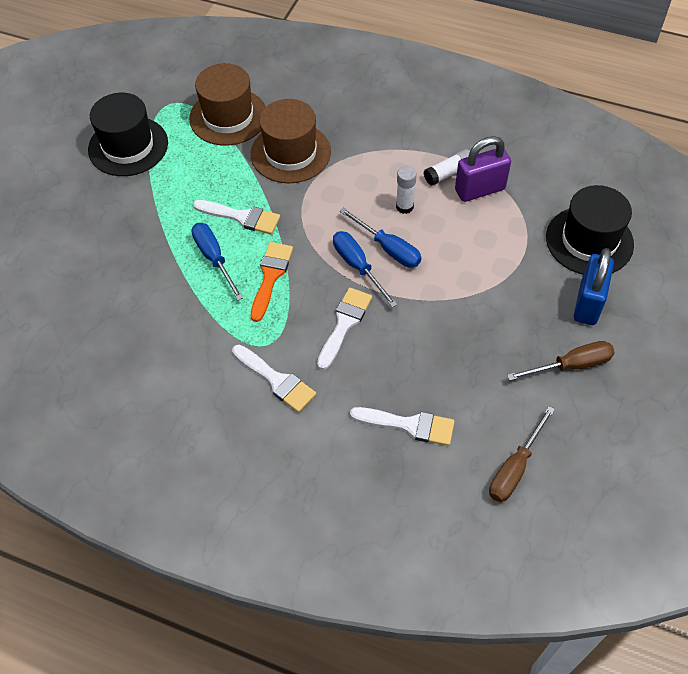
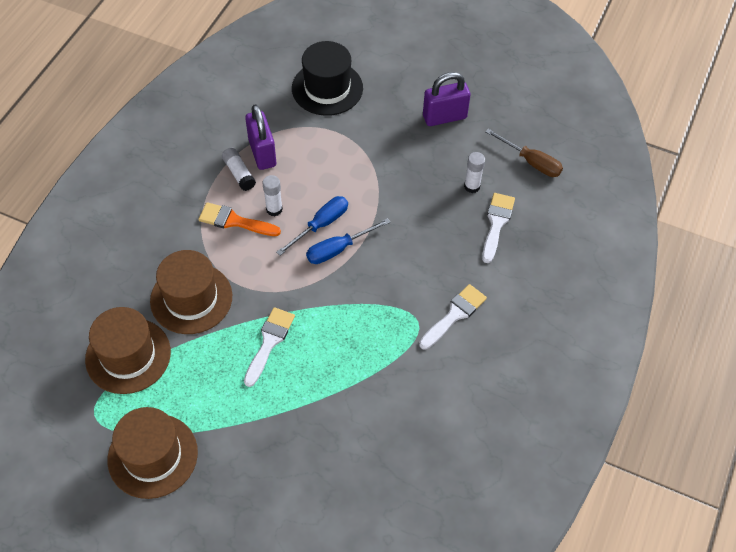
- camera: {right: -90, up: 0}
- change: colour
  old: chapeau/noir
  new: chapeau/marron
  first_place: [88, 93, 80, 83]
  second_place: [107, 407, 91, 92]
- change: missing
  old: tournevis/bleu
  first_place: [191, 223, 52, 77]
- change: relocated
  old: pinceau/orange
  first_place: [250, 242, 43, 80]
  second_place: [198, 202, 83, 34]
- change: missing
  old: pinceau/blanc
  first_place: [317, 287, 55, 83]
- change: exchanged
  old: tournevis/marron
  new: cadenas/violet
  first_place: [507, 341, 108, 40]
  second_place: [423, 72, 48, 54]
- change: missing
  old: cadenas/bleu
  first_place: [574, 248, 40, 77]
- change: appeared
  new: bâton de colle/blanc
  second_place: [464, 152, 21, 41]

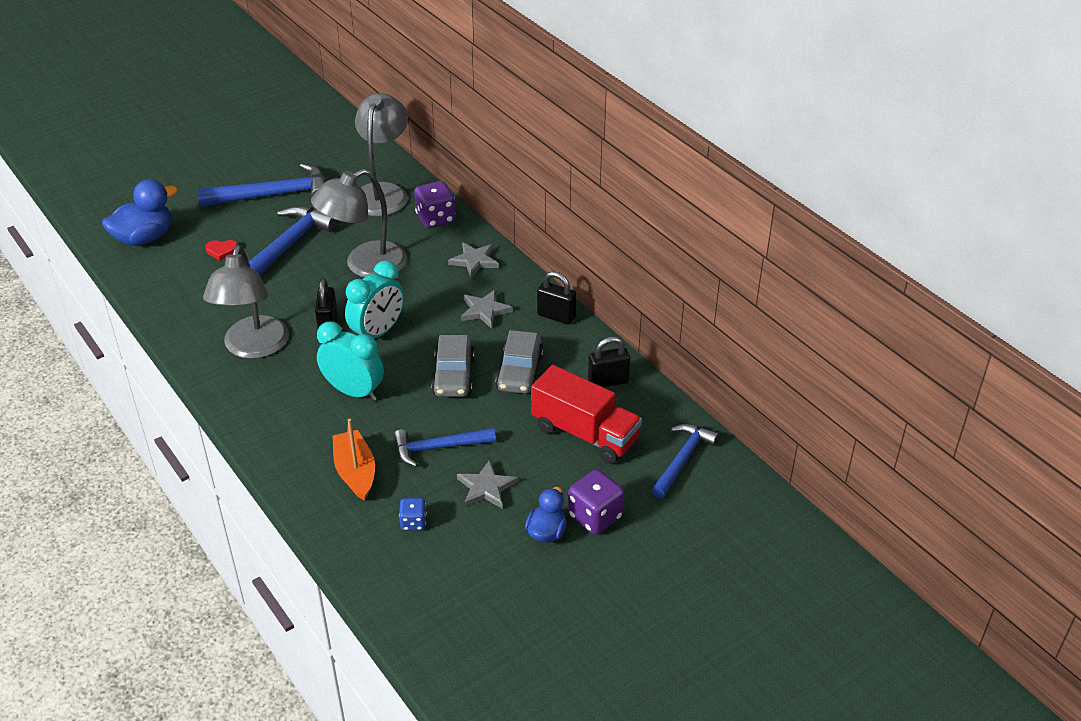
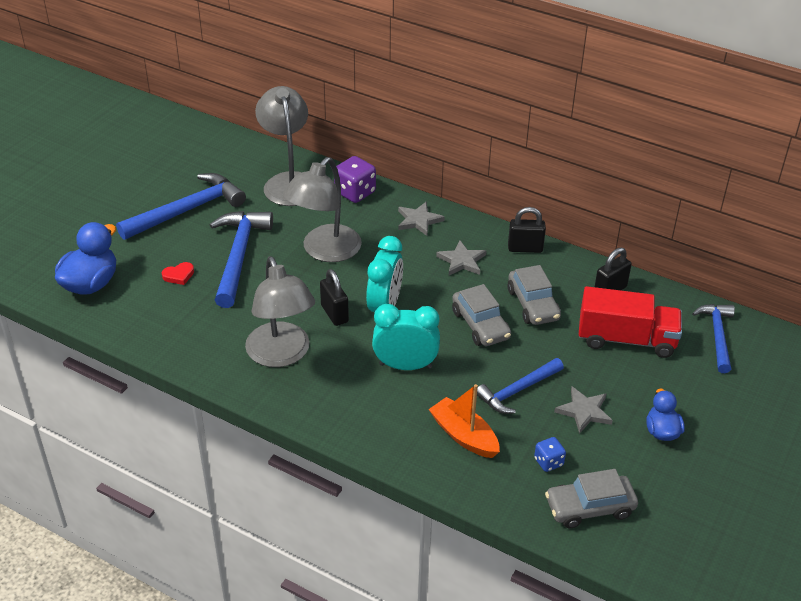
- camera: {right: -25, up: 0}
- change: missing
  old: dé/violet
  first_place: [568, 469, 57, 66]
- change: appeared
  new: voiture/gris
  second_place: [545, 469, 93, 59]

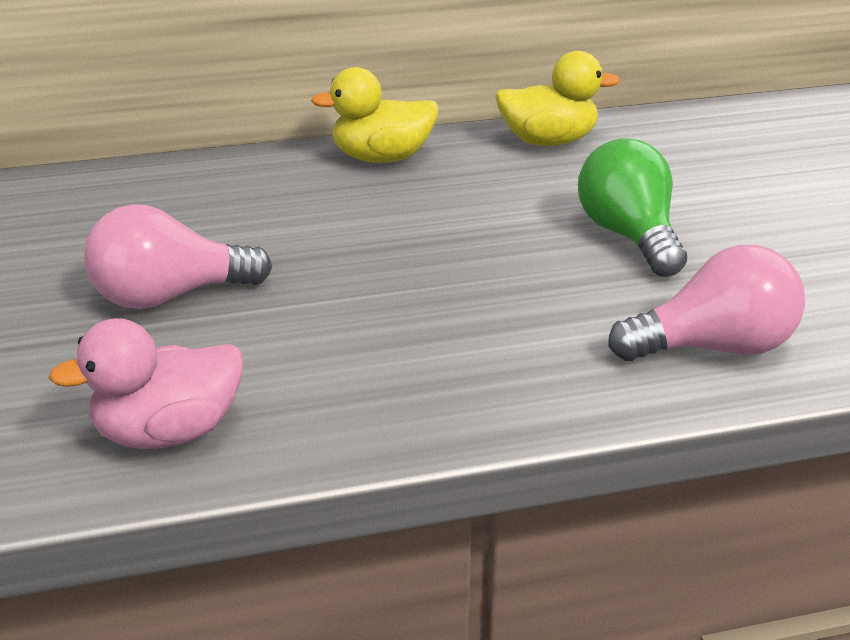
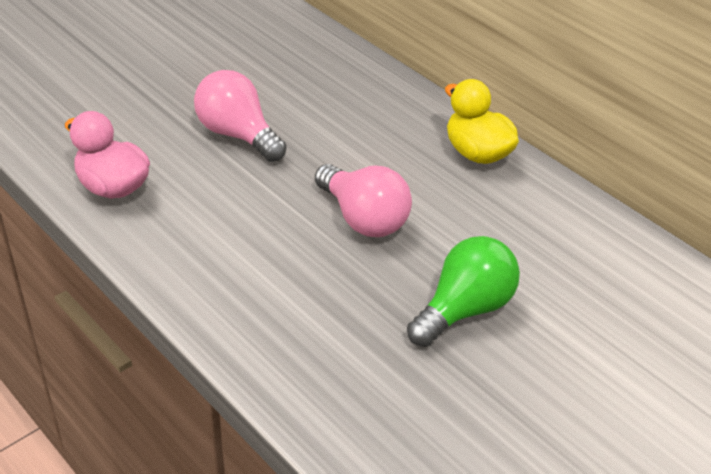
- camera: {right: 60, up: 10}
- change: missing
  old: canard/jaune
  first_place: [495, 51, 125, 95]
- change: relocated
  old: ampoule/rose
  first_place: [608, 245, 197, 116]
  second_place: [315, 164, 97, 73]

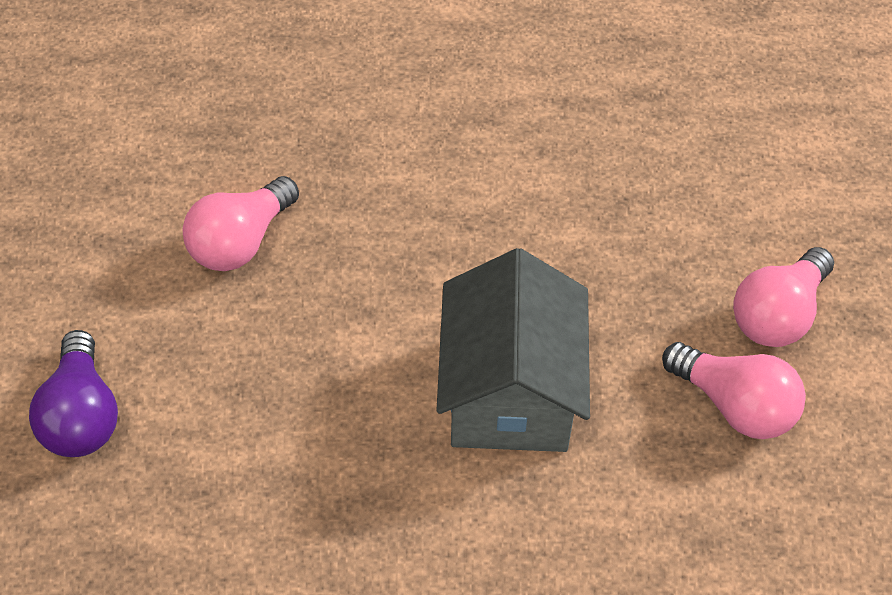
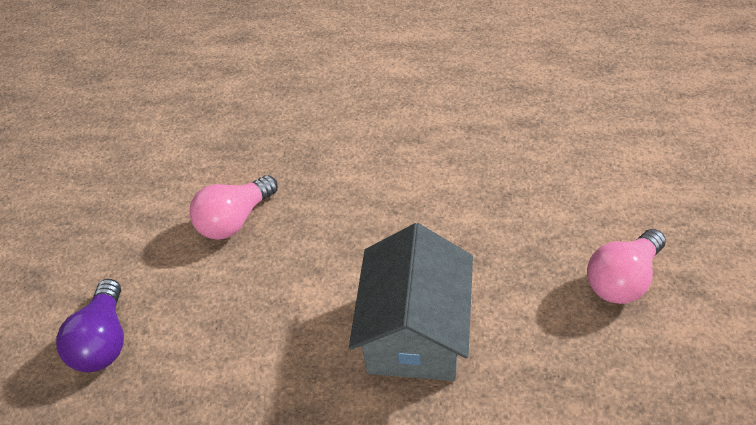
- camera: {right: 10, up: -5}
- change: missing
  old: ampoule/rose
  first_place: [662, 342, 144, 97]

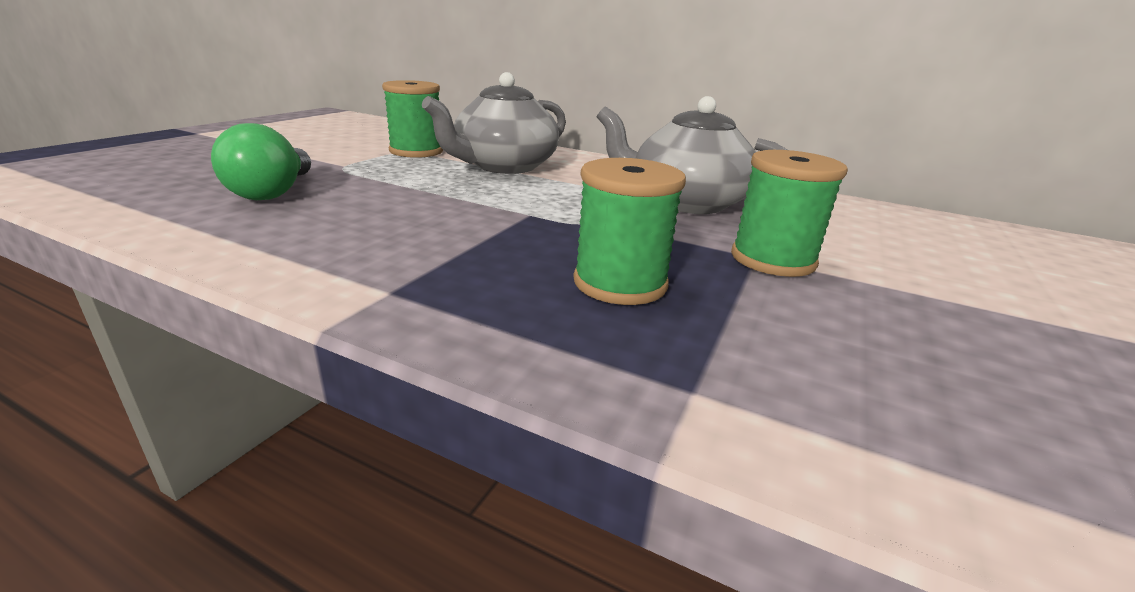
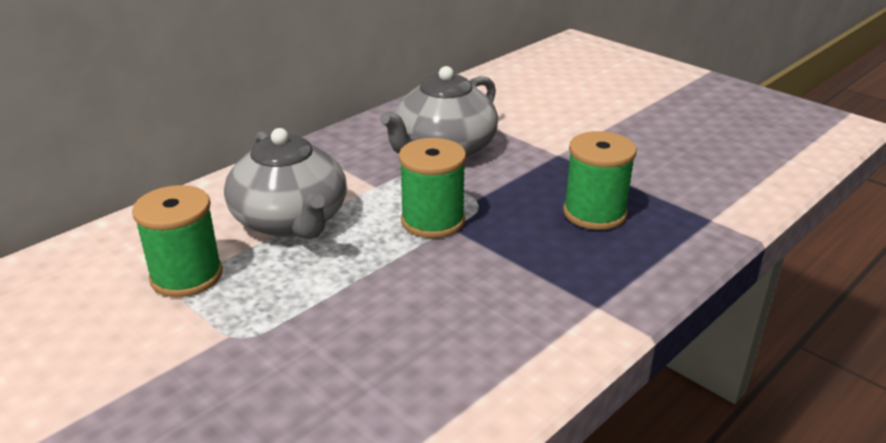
- camera: {right: -70, up: 5}
- change: missing
  old: ampoule/vert
  first_place: [211, 123, 100, 77]
- change: relocated
  old: bobine/vert
  first_place: [731, 150, 117, 127]
  second_place: [399, 138, 67, 100]

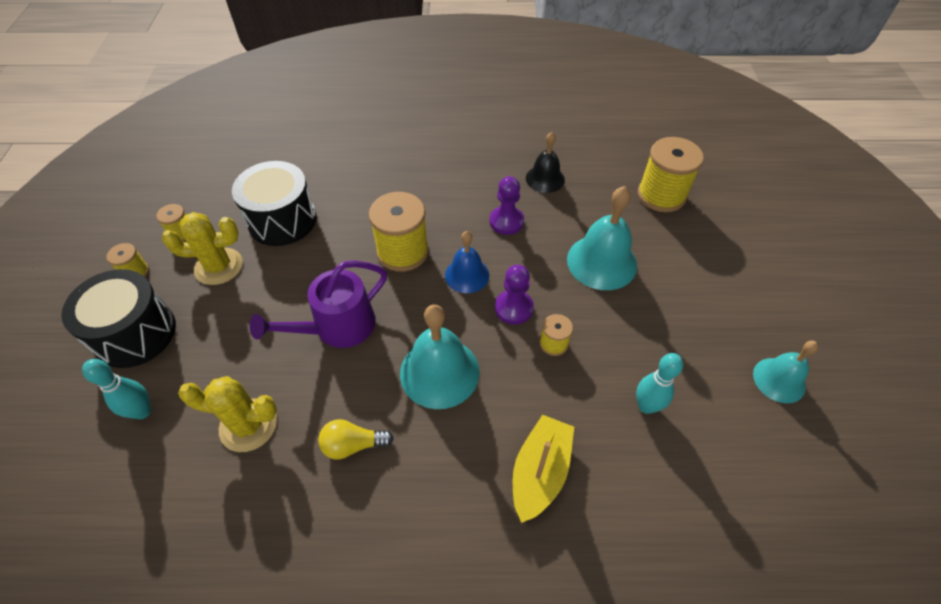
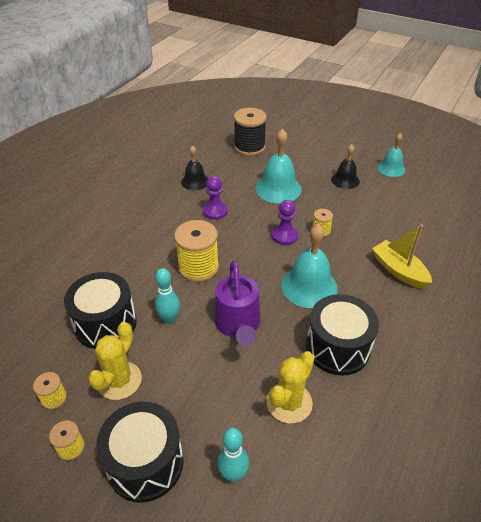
- camera: {right: -60, up: -10}
- change: exchanged
  old: ampoule/jaune
  new: tambour/noir
  first_place: [318, 419, 76, 40]
  second_place: [306, 294, 73, 82]
- change: missing
  old: cloche/bleu
  first_place: [445, 231, 44, 62]
- change: relocated
  old: quille/turquoise
  first_place: [636, 353, 47, 61]
  second_place: [155, 268, 25, 56]
- change: colour
  old: bobine/jaune
  new: bobine/noir
  first_place: [638, 137, 66, 75]
  second_place: [234, 108, 33, 48]
- change: appeared
  new: cloche/noir
  second_place: [331, 144, 29, 45]

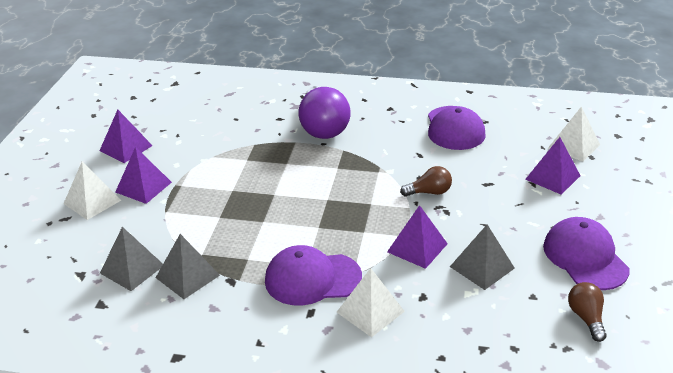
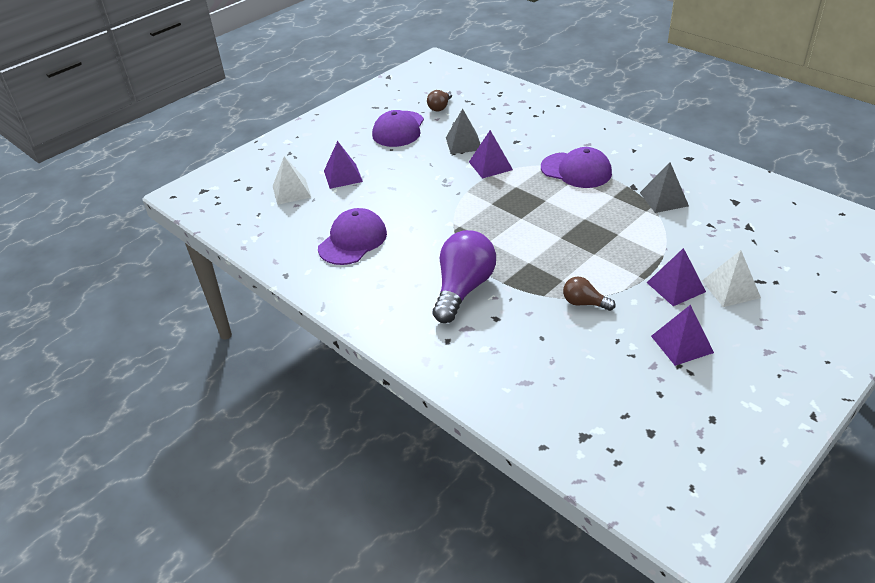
- camera: {right: -145, up: 5}
- change: missing
  old: pyramide/gris
  first_place: [100, 227, 63, 64]
- change: missing
  old: pyramide/blanc
  first_place: [337, 268, 68, 69]
- change: relocated
  old: ampoule/marron
  first_place: [400, 166, 52, 31]
  second_place: [563, 276, 52, 35]

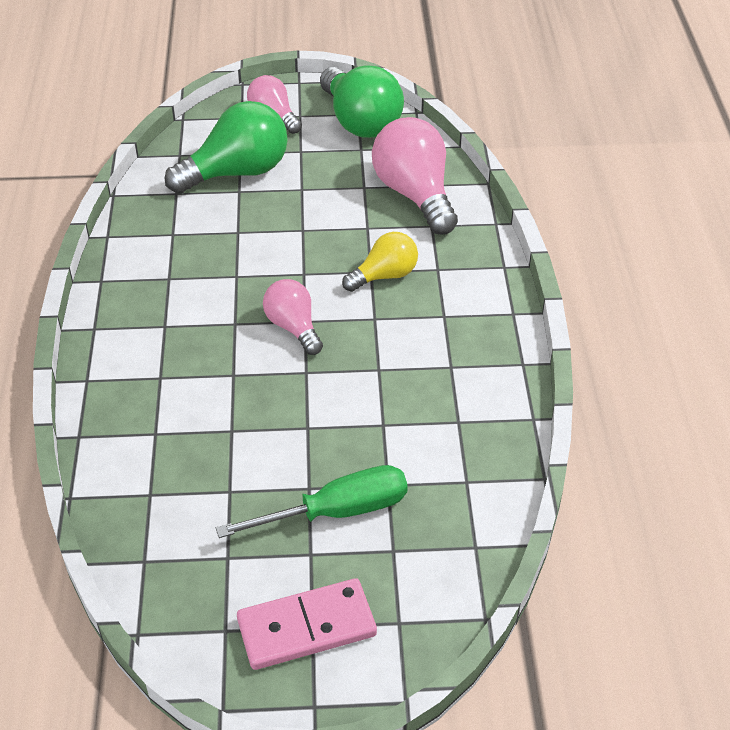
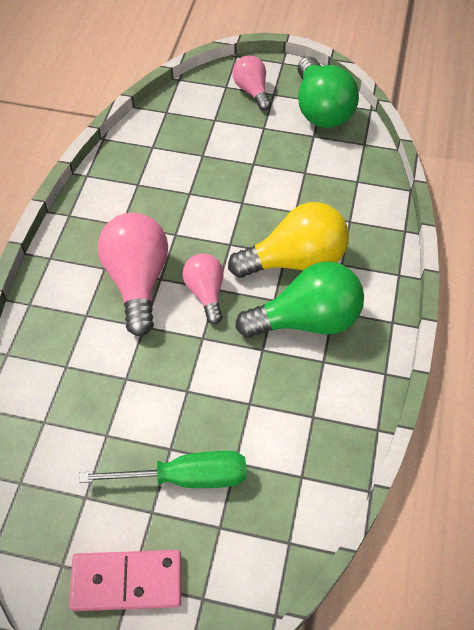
- camera: {right: 15, up: 10}
- change: relocated
  old: ampoule/vert
  first_place: [165, 101, 123, 93]
  second_place: [235, 262, 129, 76]
- change: size
  old: ampoule/jaune
  first_place: [342, 232, 76, 60]
  second_place: [228, 202, 121, 76]
  factor: 1.71
- change: relocated
  old: ampoule/rose
  first_place: [372, 117, 86, 118]
  second_place: [98, 213, 70, 123]

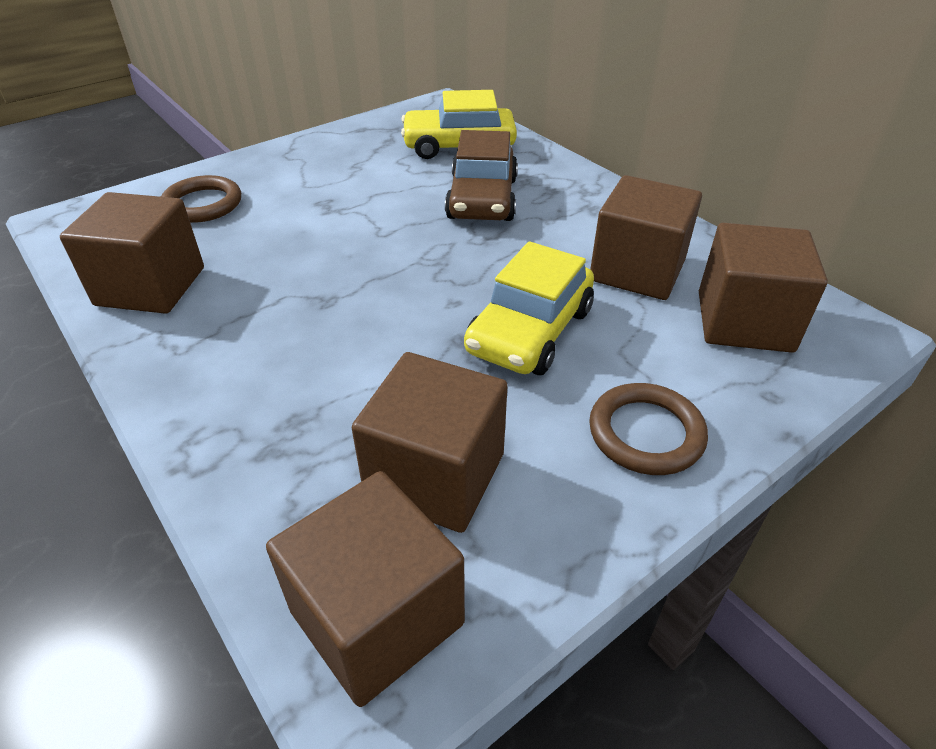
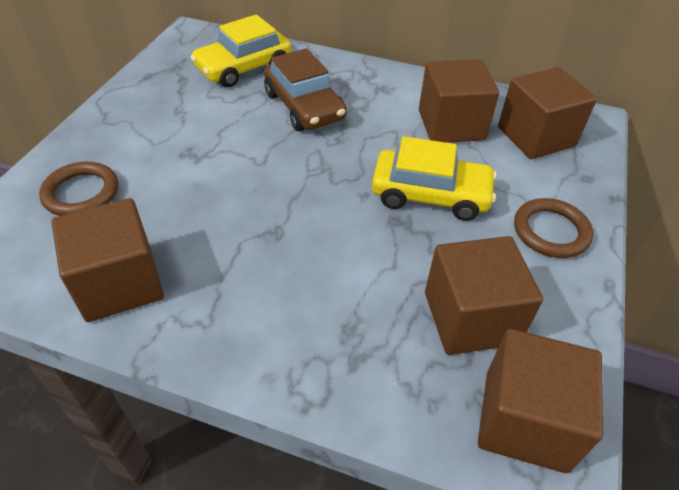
- camera: {right: -35, up: 5}
- change: spun
  old: voiture/jaune
  first_place: [464, 241, 130, 134]
  second_place: [372, 136, 125, 85]
  degrees: -75

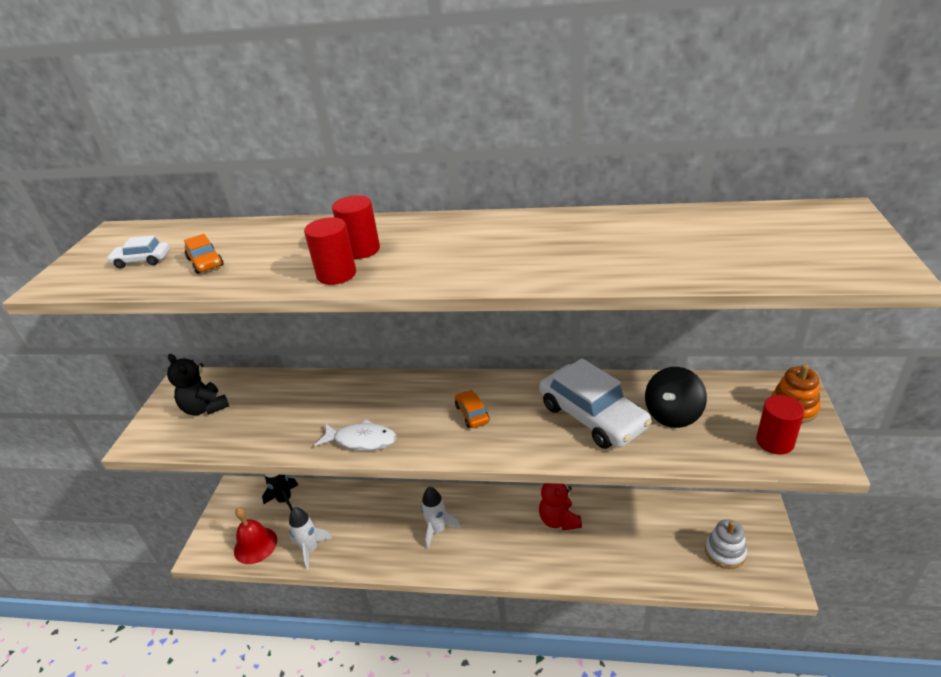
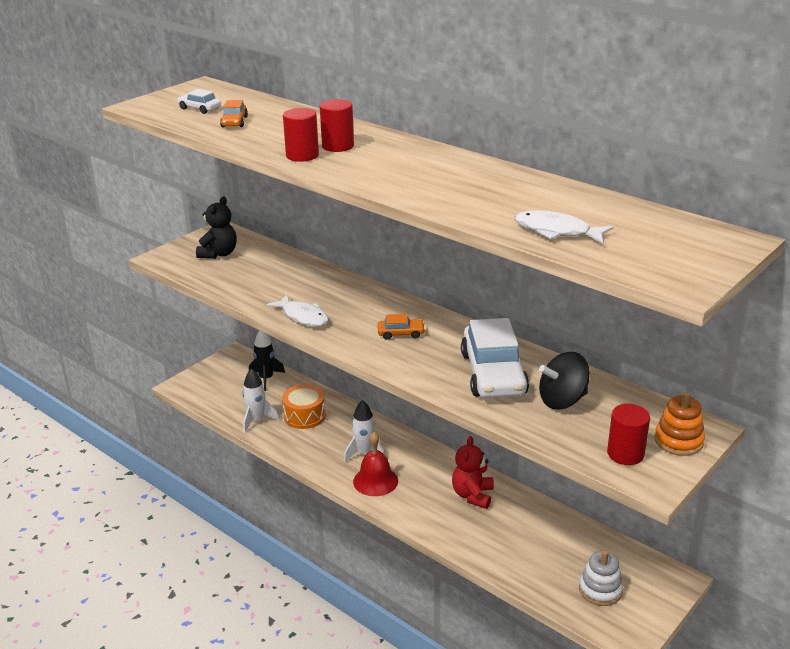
- camera: {right: 30, up: -5}
- change: spun
  old: ours en peluche/noir
  first_place: [167, 354, 62, 62]
  second_place: [196, 196, 41, 63]
  degrees: -150
- change: relocated
  old: cloche/rouge
  first_place: [234, 507, 43, 57]
  second_place: [353, 432, 45, 64]
- change: spun
  old: voiture/orange
  first_place: [455, 390, 34, 38]
  second_place: [378, 314, 47, 26]
  degrees: 75
- change: appeared
  new: tambour/orange
  second_place: [282, 385, 44, 44]
- change: appeared
  new: poisson/blanc
  second_place: [515, 210, 98, 34]

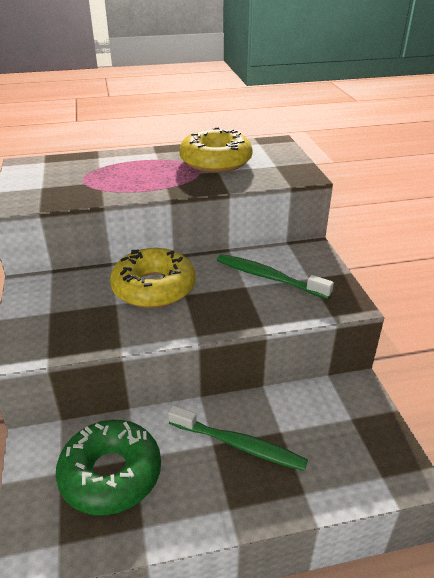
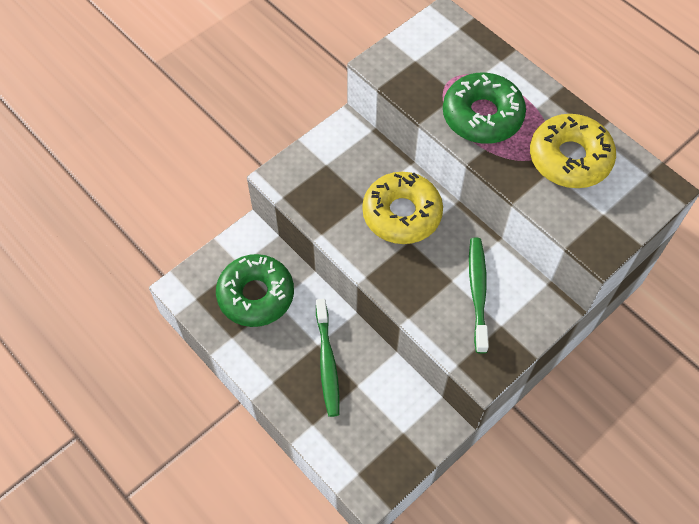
- camera: {right: 60, up: 25}
- change: appeared
  new: beignet/vert
  second_place: [443, 73, 83, 71]

